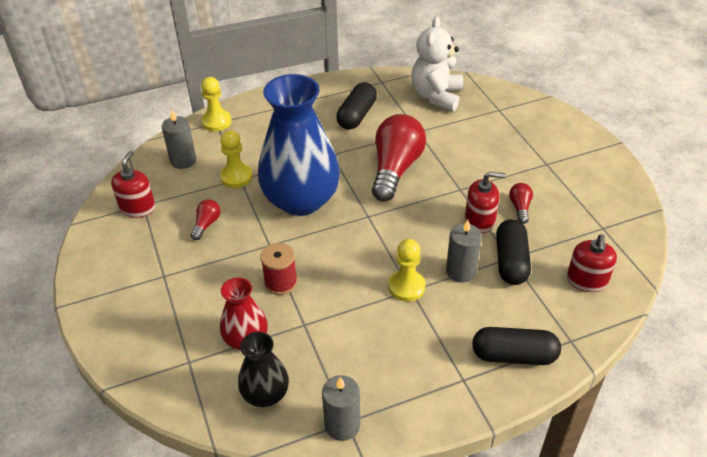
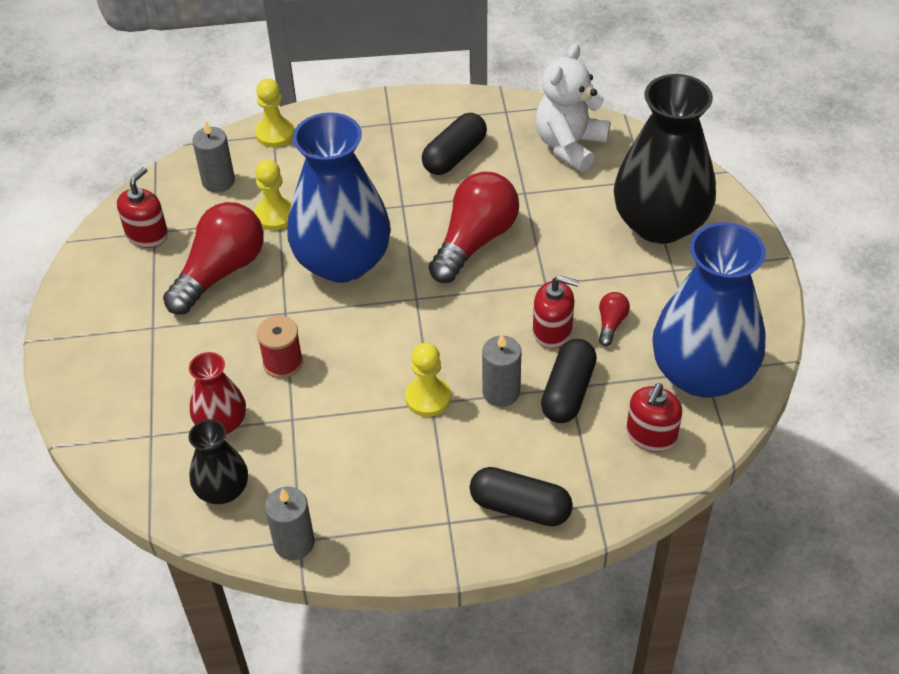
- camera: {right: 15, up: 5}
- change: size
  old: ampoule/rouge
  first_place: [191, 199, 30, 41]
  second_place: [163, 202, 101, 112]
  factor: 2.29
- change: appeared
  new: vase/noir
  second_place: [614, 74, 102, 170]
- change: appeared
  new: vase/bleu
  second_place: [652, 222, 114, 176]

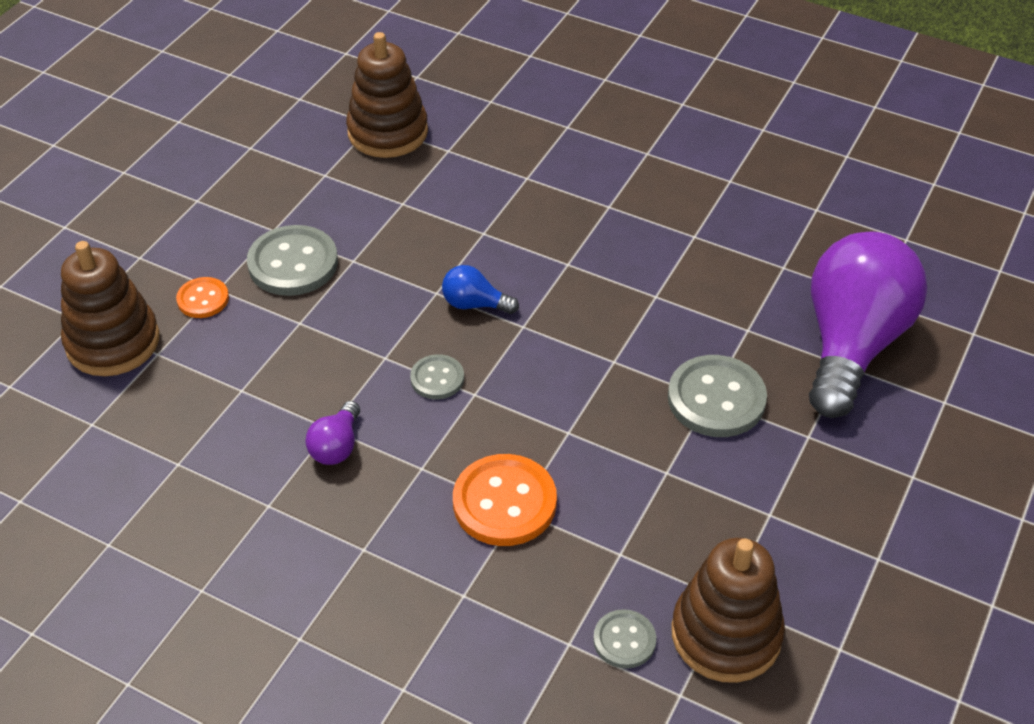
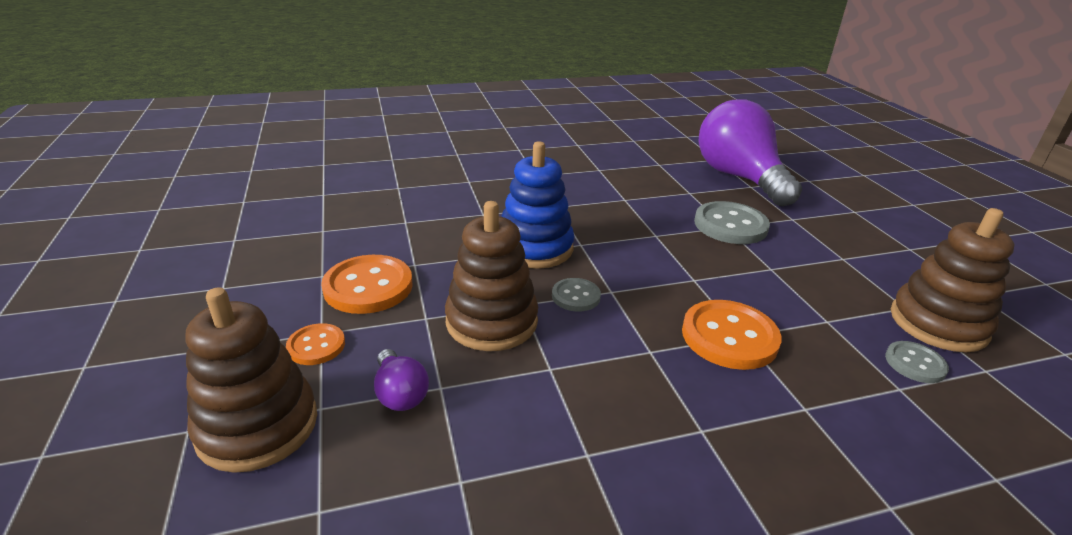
- camera: {right: -45, up: -15}
- change: colour
  old: bouton/gris
  new: bouton/orange
  first_place: [247, 225, 91, 71]
  second_place: [321, 255, 92, 59]
- change: relocated
  old: ampoule/violet
  first_place: [305, 401, 55, 64]
  second_place: [374, 349, 55, 62]
- change: relocated
  old: jouet à empiler/marron
  first_place: [346, 32, 82, 126]
  second_place: [445, 201, 93, 150]
- change: exchanged
  old: ampoule/bleu
  new: jouet à empiler/bleu
  first_place: [442, 265, 77, 49]
  second_place: [501, 141, 74, 128]

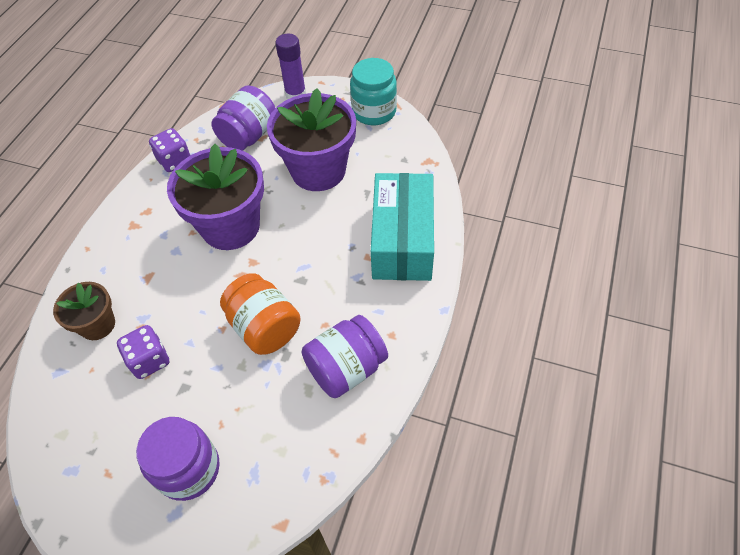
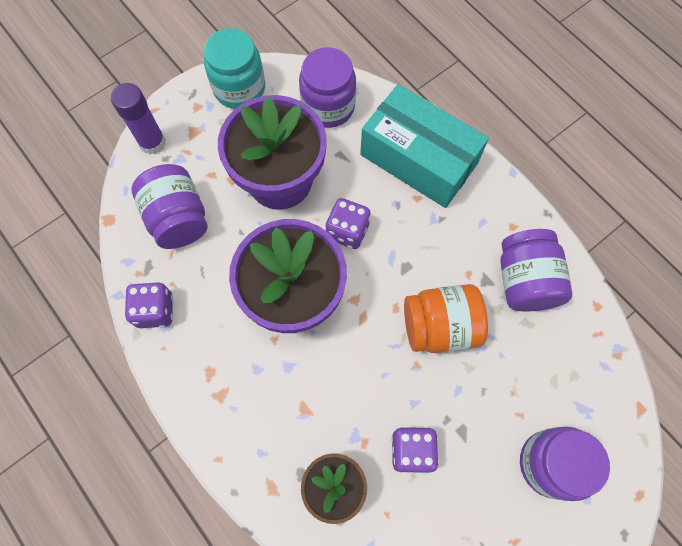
- camera: {right: -60, up: 15}
- change: appeared
  new: bocal/violet
  second_place: [299, 47, 57, 81]
- change: appeared
  new: dé/violet
  second_place: [325, 198, 46, 51]

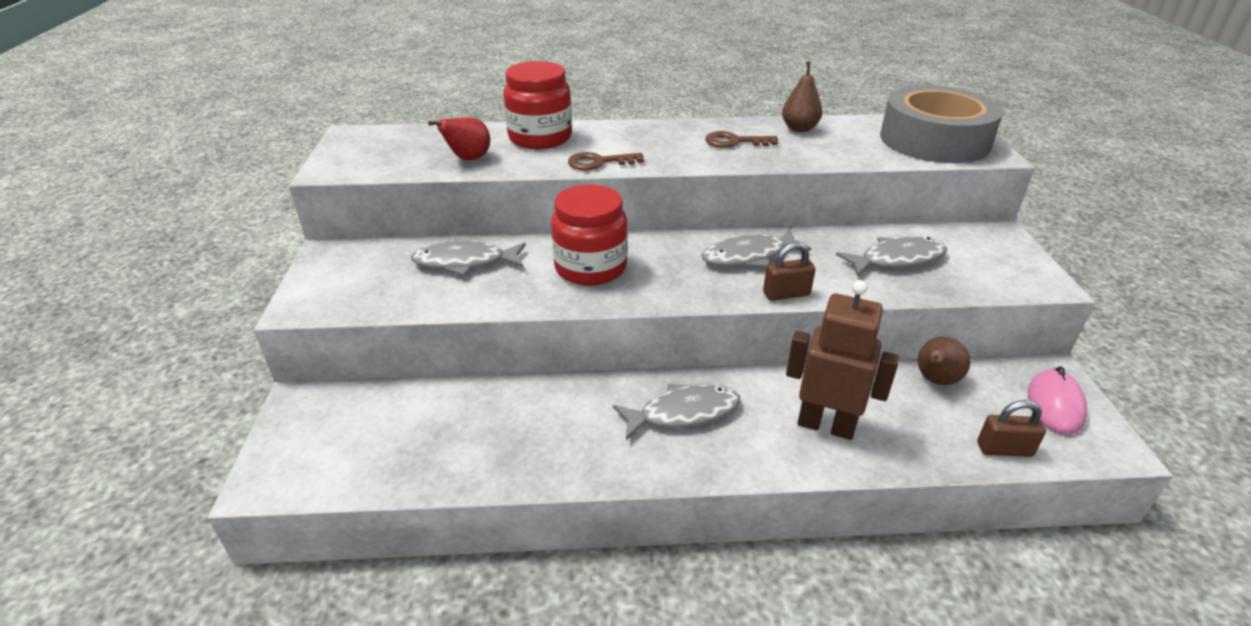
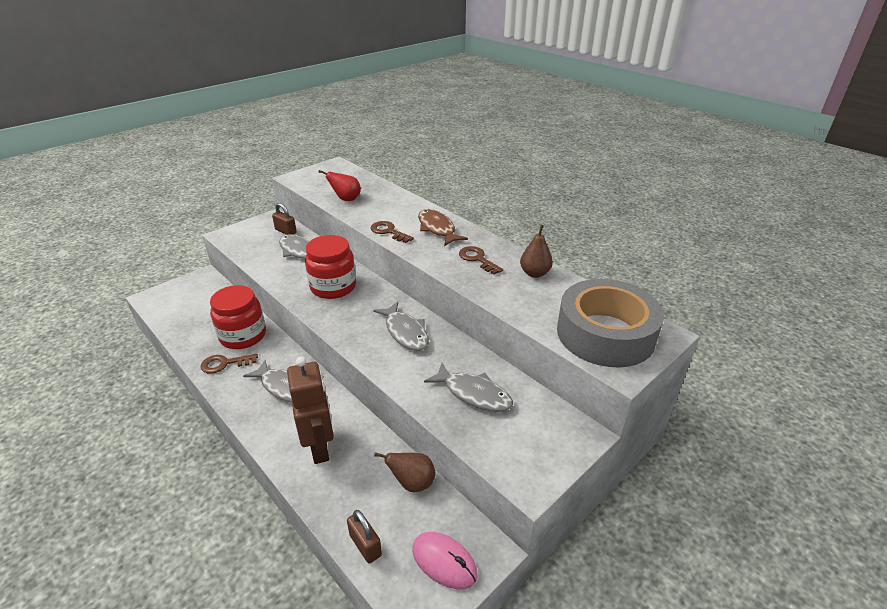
- camera: {right: 50, up: 0}
- change: relocated
  old: bocal/rouge
  first_place: [503, 61, 69, 88]
  second_place: [210, 285, 56, 64]
- change: spun
  old: poisson/gris
  first_place: [701, 229, 111, 38]
  second_place: [373, 302, 56, 49]
  degrees: -150
- change: relocated
  old: cadenas/marron
  first_place: [763, 242, 53, 59]
  second_place: [272, 203, 25, 32]
- change: spun
  old: souris/rose
  first_place: [1028, 366, 59, 69]
  second_place: [412, 532, 66, 57]
  degrees: 60
- change: appeared
  new: clé/marron
  second_place: [201, 354, 57, 20]
- change: appeared
  new: poisson/marron
  second_place: [418, 209, 50, 37]

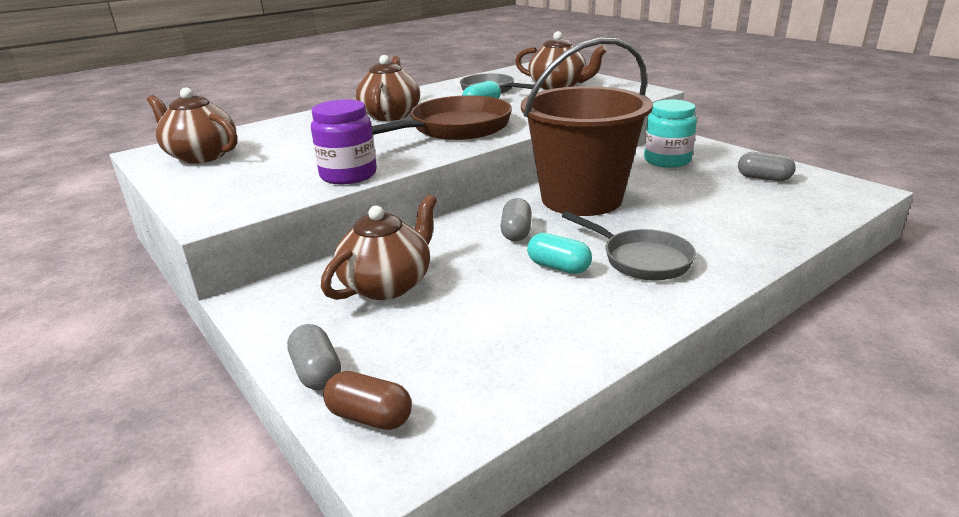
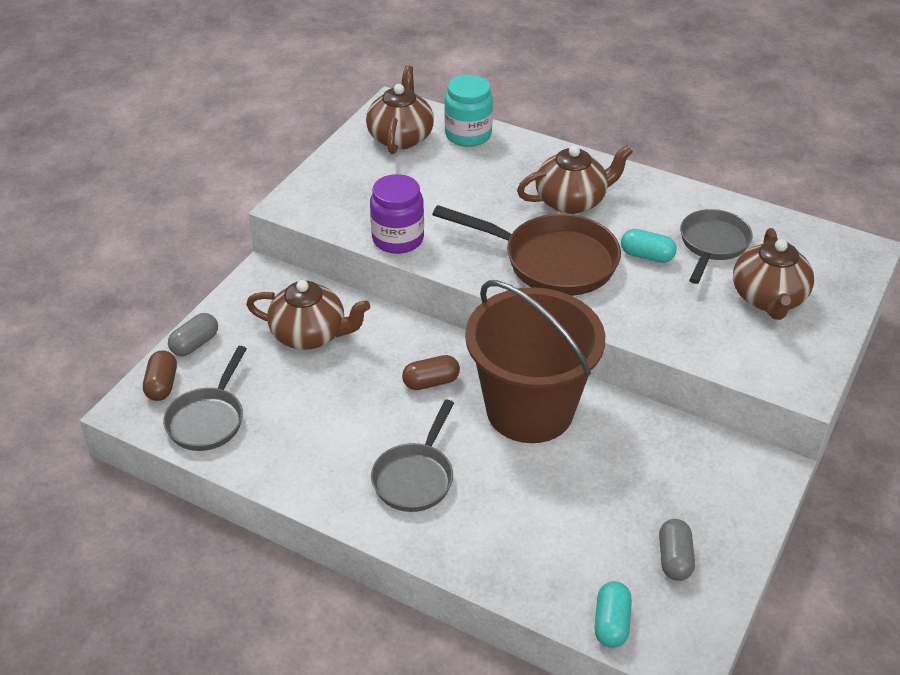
- camera: {right: 65, up: 15}
- change: colour
  old: gélule/gris
  new: gélule/marron
  first_place: [500, 198, 32, 43]
  second_place: [402, 355, 58, 35]
- change: relocated
  old: gélule/turquoise
  first_place: [527, 233, 65, 41]
  second_place: [594, 581, 38, 67]
- change: relocated
  old: bocal/turquoise
  first_place: [644, 100, 53, 68]
  second_place: [444, 74, 49, 73]
- change: appeared
  new: poêle/gris
  second_place: [163, 346, 84, 105]

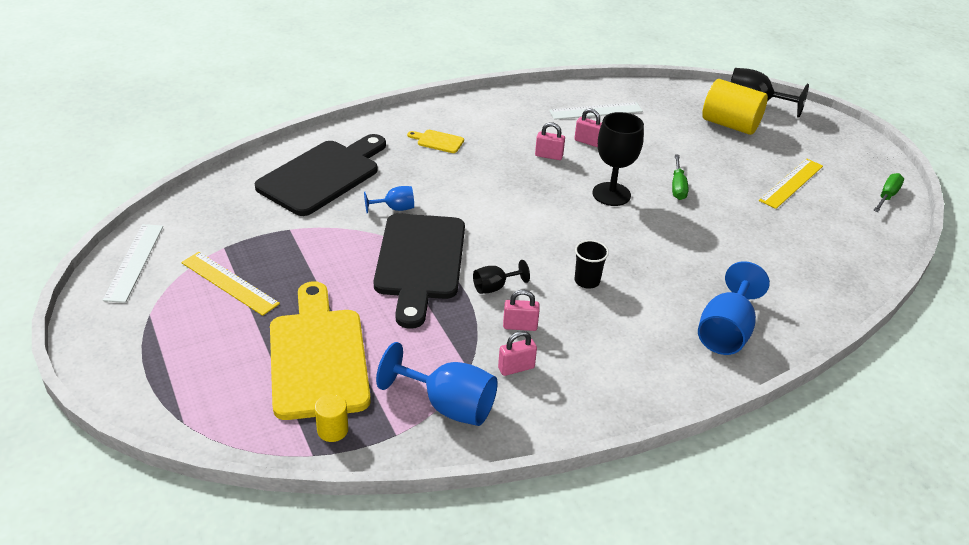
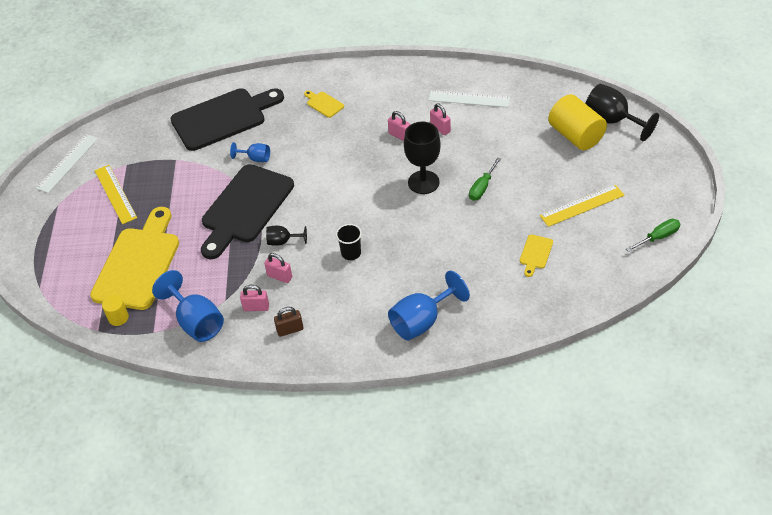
- camera: {right: 30, up: 10}
- change: appeared
  new: cadenas/marron
  second_place: [274, 307, 29, 30]
- change: appeared
  new: planche à découper/jaune
  second_place: [520, 235, 33, 42]

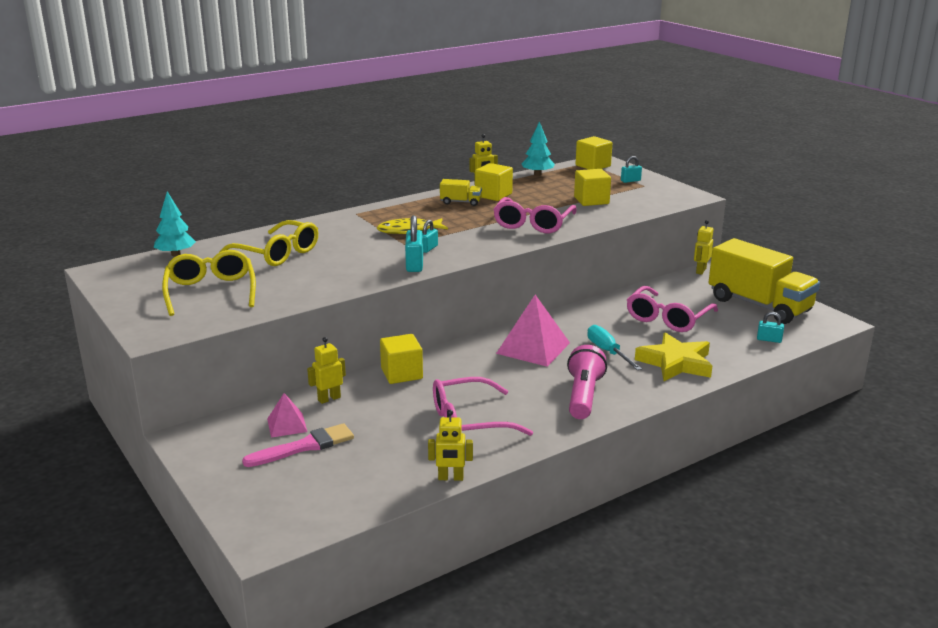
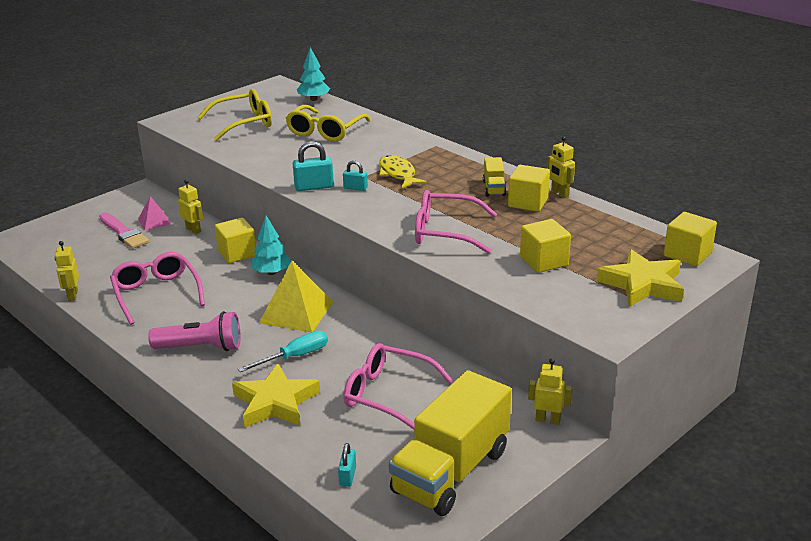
- camera: {right: 80, up: 5}
- change: colour
  old: pyramide/rose
  new: pyramide/jaune
  first_place: [496, 295, 74, 72]
  second_place: [259, 261, 74, 71]
- change: relocated
  old: arbre/turquoise
  first_place: [522, 121, 33, 55]
  second_place: [251, 216, 40, 59]
- change: exchanged
  old: cadenas/turquoise
  new: étoile/jaune
  first_place: [621, 156, 21, 27]
  second_place: [597, 249, 87, 58]

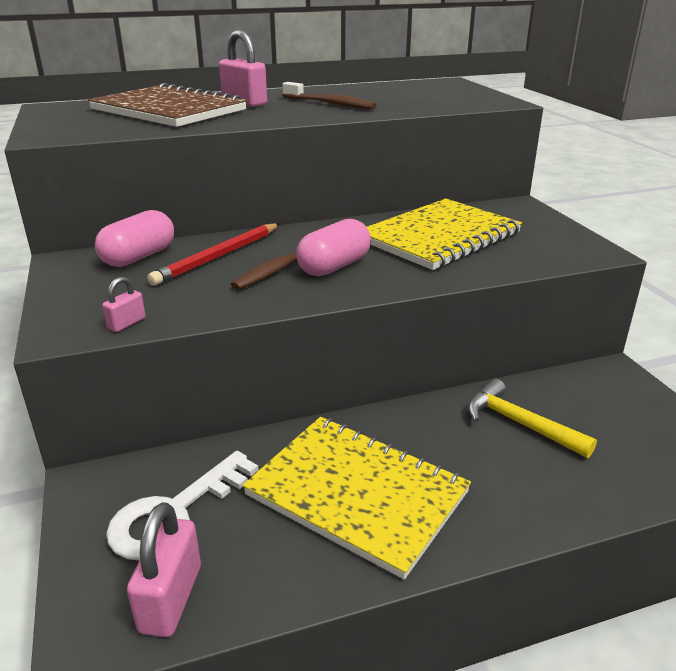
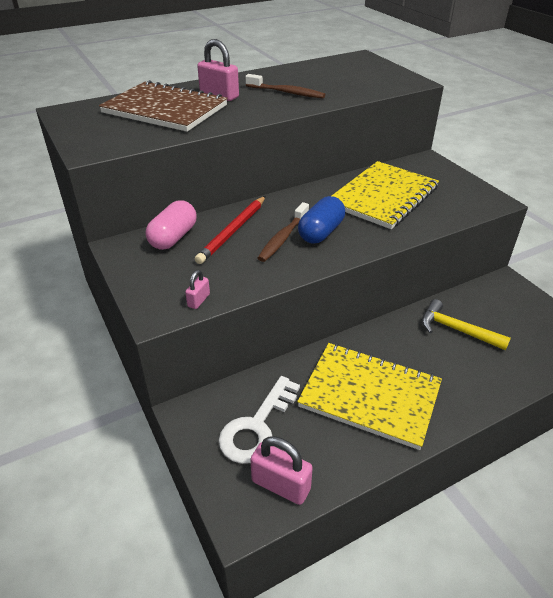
- camera: {right: -10, up: 10}
- change: spun
  old: cadenas/rose
  first_place: [127, 502, 74, 135]
  second_place: [250, 436, 63, 69]
  degrees: -60
- change: colour
  old: gélule/rose
  new: gélule/bleu
  first_place: [296, 219, 75, 57]
  second_place: [298, 196, 47, 48]

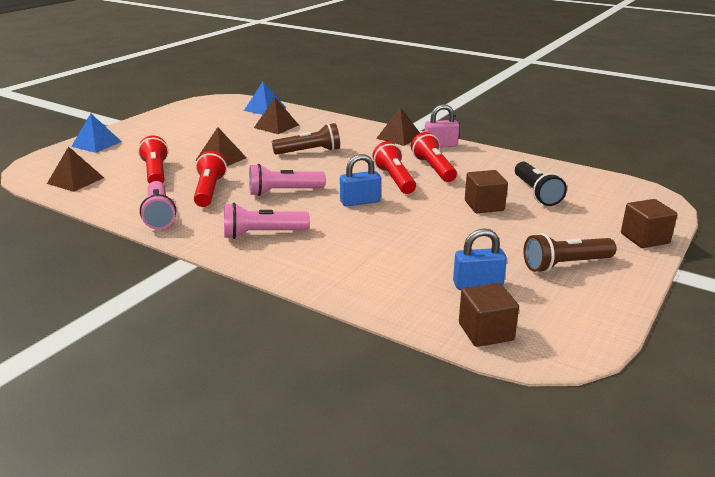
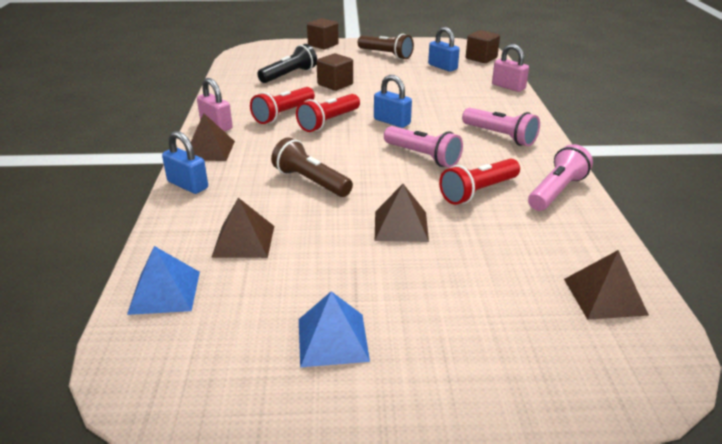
- camera: {right: -125, up: 5}
- change: relocated
  old: pyramide/bleu
  first_place: [71, 114, 51, 39]
  second_place: [299, 291, 71, 76]
- change: missing
  old: lampe de poche/rouge
  first_place: [138, 135, 31, 49]
- change: appeared
  new: cadenas/bleu
  second_place: [162, 131, 46, 63]
- change: appeared
  new: cadenas/rose
  second_place: [492, 44, 37, 48]

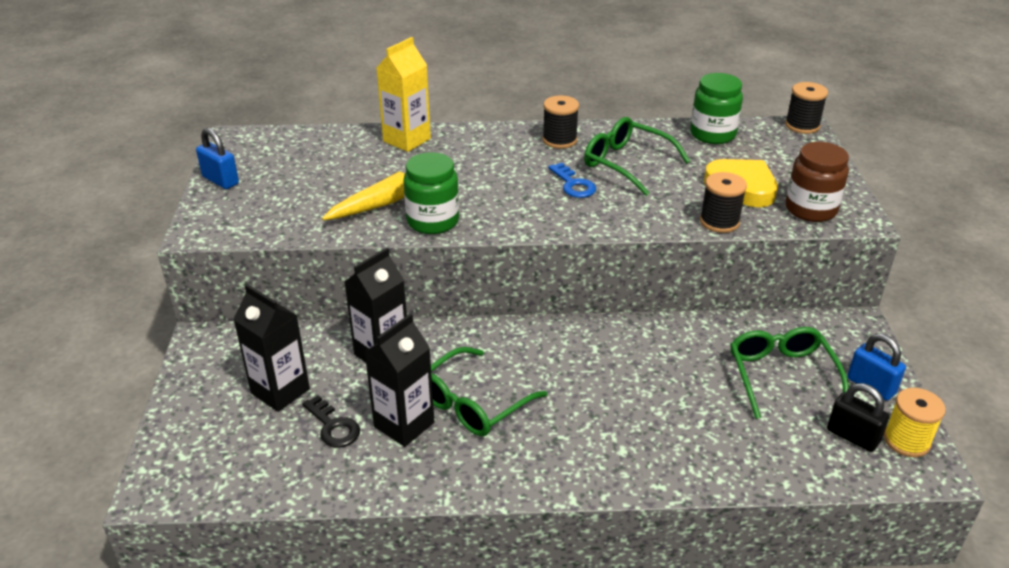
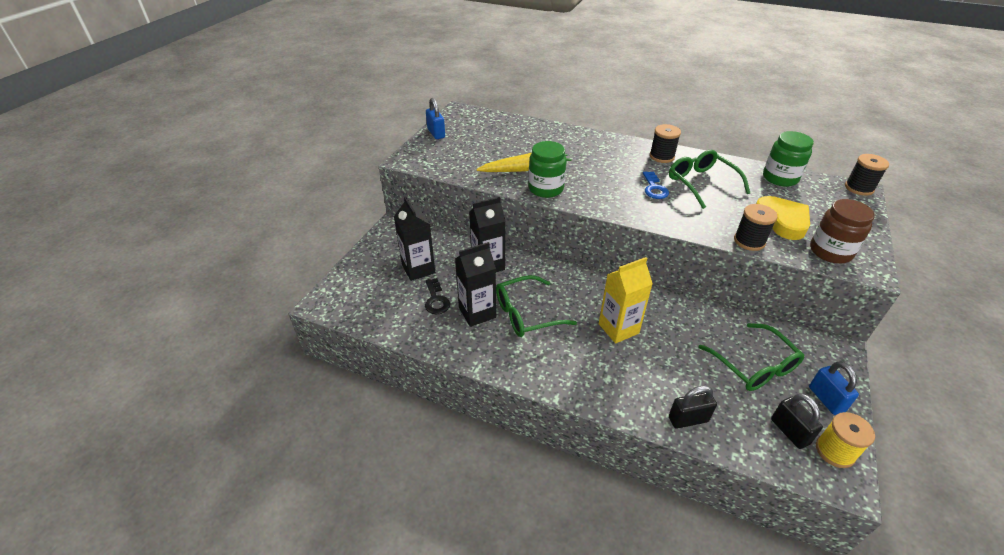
- camera: {right: 25, up: 5}
- change: relocated
  old: brique de lait/jaune
  first_place: [377, 37, 54, 115]
  second_place: [599, 257, 54, 87]
- change: spun
  old: lunettes/vert
  first_place: [730, 327, 119, 92]
  second_place: [698, 323, 107, 68]
  degrees: 135
- change: appeared
  new: cadenas/noir
  second_place: [669, 386, 48, 43]

